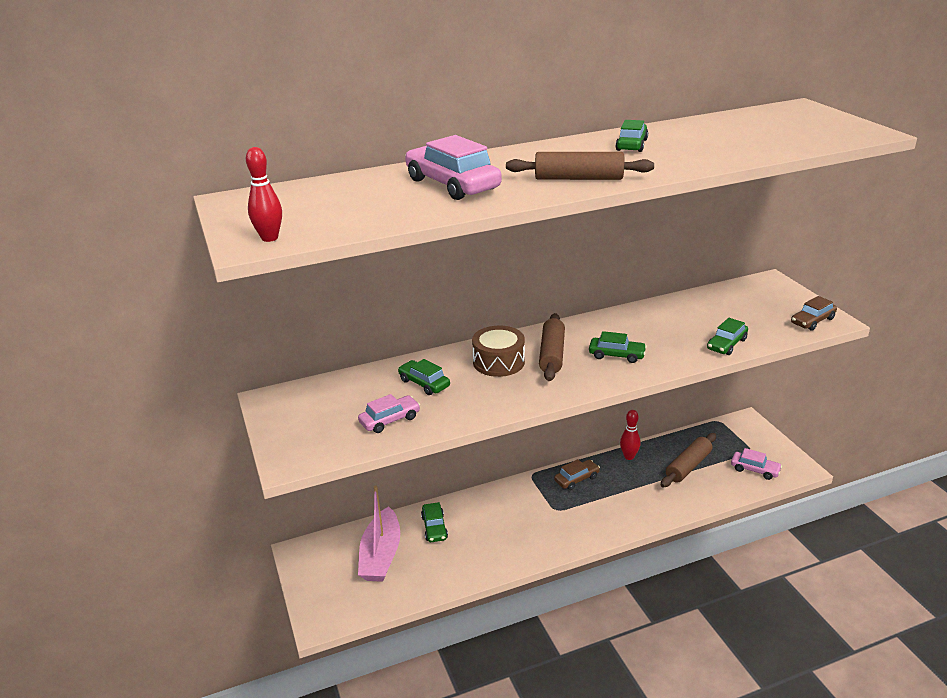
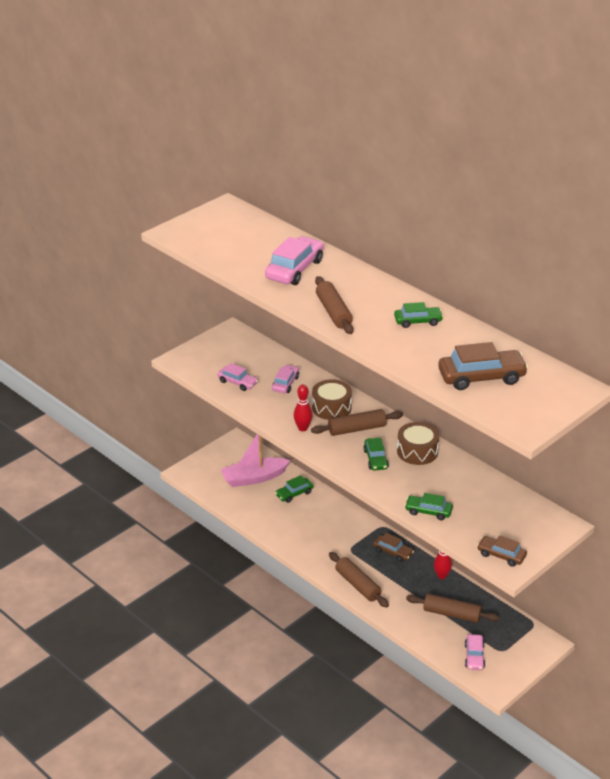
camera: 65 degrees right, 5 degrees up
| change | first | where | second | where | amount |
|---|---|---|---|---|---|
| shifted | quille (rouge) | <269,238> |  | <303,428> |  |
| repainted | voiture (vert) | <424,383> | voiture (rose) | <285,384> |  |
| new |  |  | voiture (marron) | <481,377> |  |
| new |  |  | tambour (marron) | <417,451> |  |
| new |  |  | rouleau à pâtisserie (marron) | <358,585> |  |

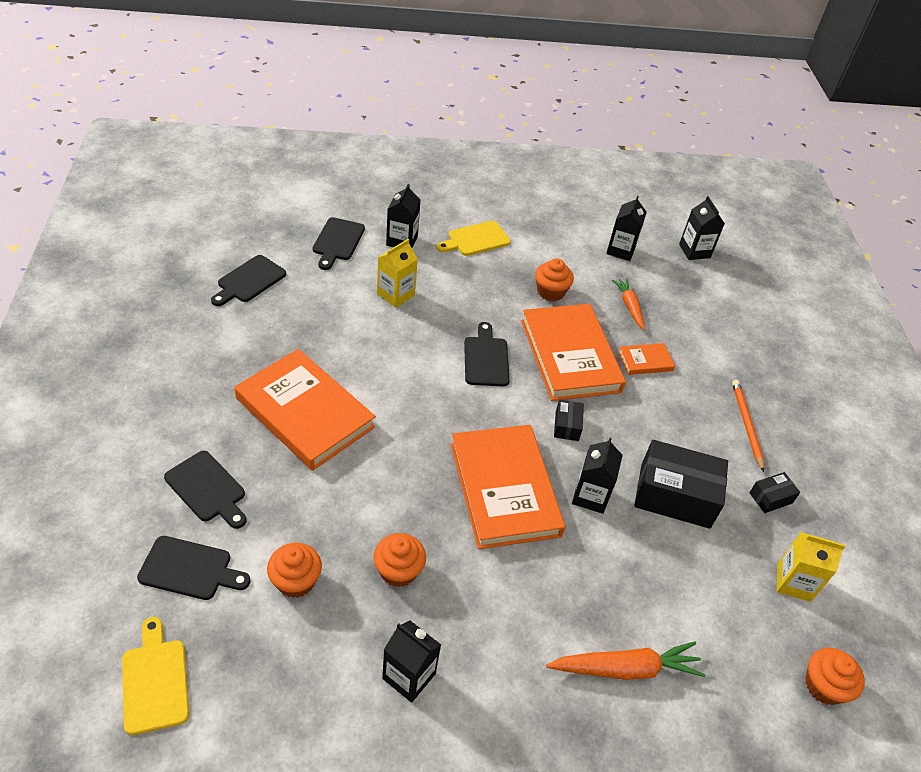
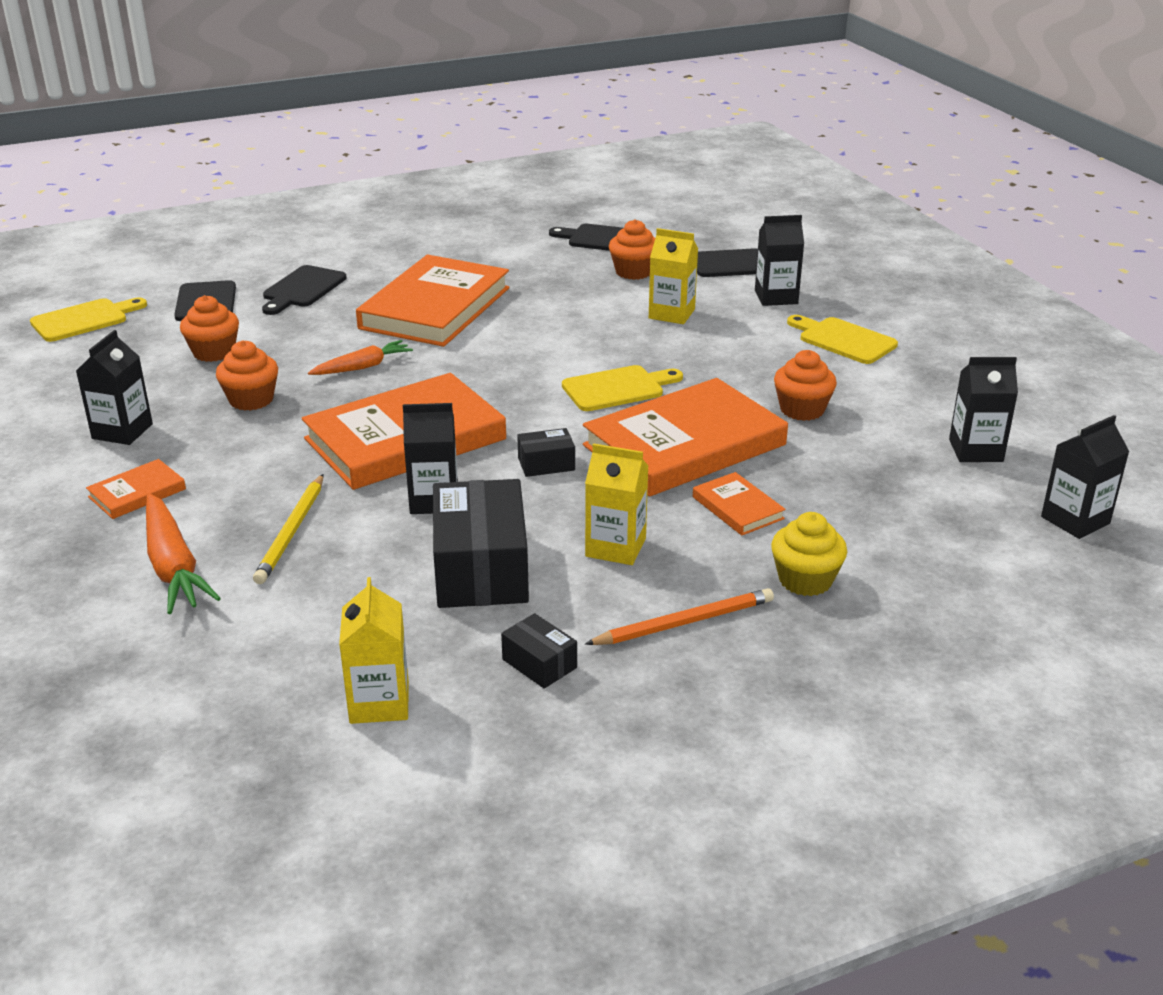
camera: 75 degrees right, 15 degrees down
| change | first | where | second | where | amount |
|---|---|---|---|---|---|
| shifted | carotte (orange) | <629,306> |  | <363,367> |  |
| repainted | planche à découper (noir) | <486,358> | planche à découper (jaune) | <618,388> |  |
| shifted | muffin (orange) | <824,686> |  | <633,272> |  |
| new |  |  | brique de lait (jaune) | <615,547> |  |
| new |  |  | livre (orange) | <137,493> |  |
| new |  |  | crayon (jaune) | <292,532> |  |
| new |  |  | muffin (jaune) | <805,580> |  |

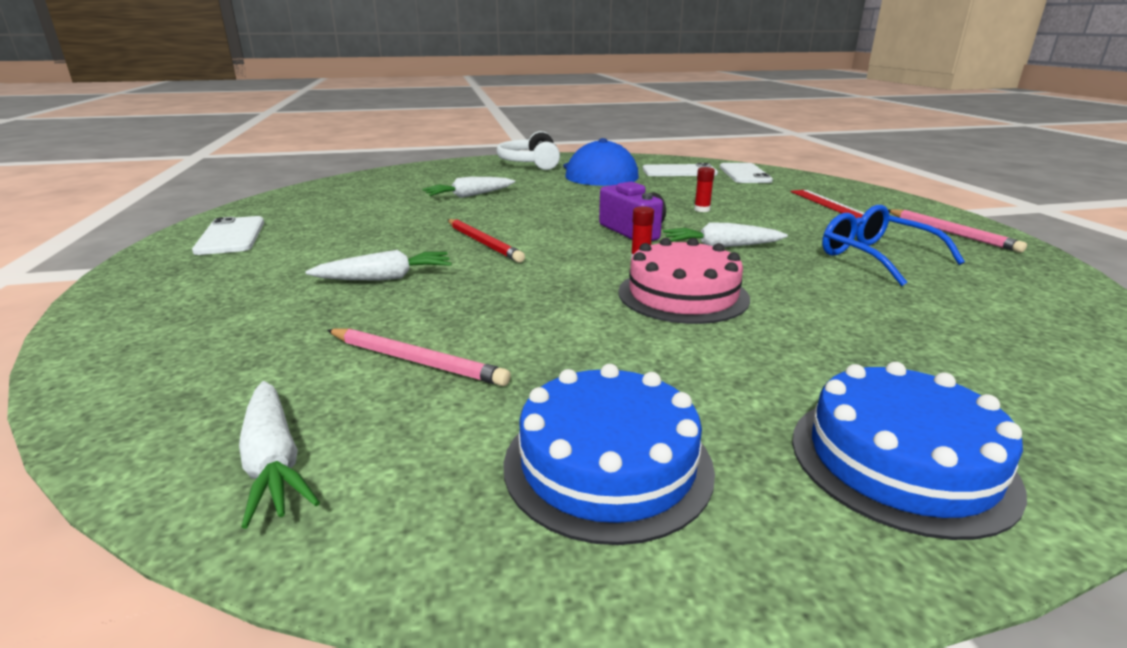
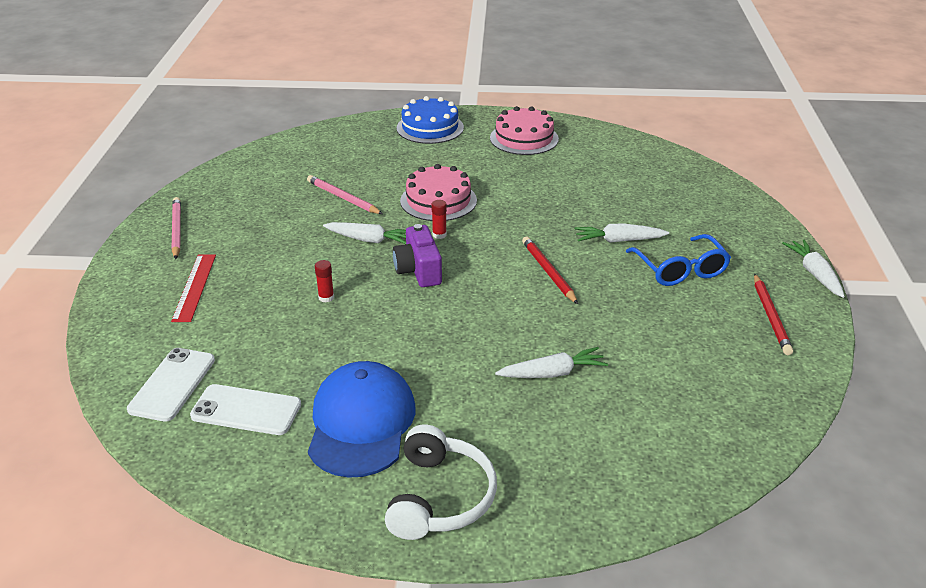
camera: 165 degrees left, 10 degrees up
| change | first | where | second | where | amount |
|---|---|---|---|---|---|
| shifted | lunettes (bleu) | <876,258> |  | <680,269> |  |
| swapped | téléphone (blanc) | <231,236> | crayon (rouge) | <770,316> |  |
| shifted | crayon (rose) | <416,361> |  | <343,198> |  |
| repainted | gâteau (bleu) | <608,464> | gâteau (rose) | <524,138> |  |
| shifted | carotte (blanc) | <274,462> |  | <814,274> |  |

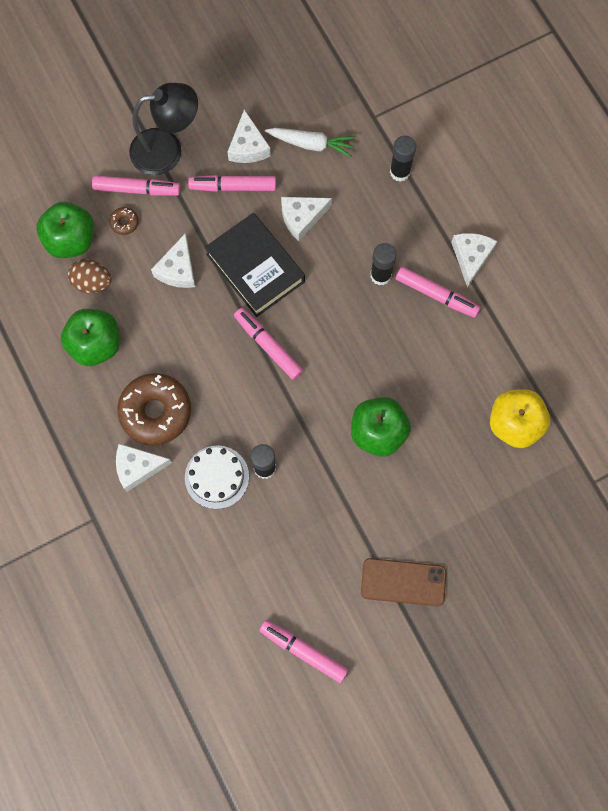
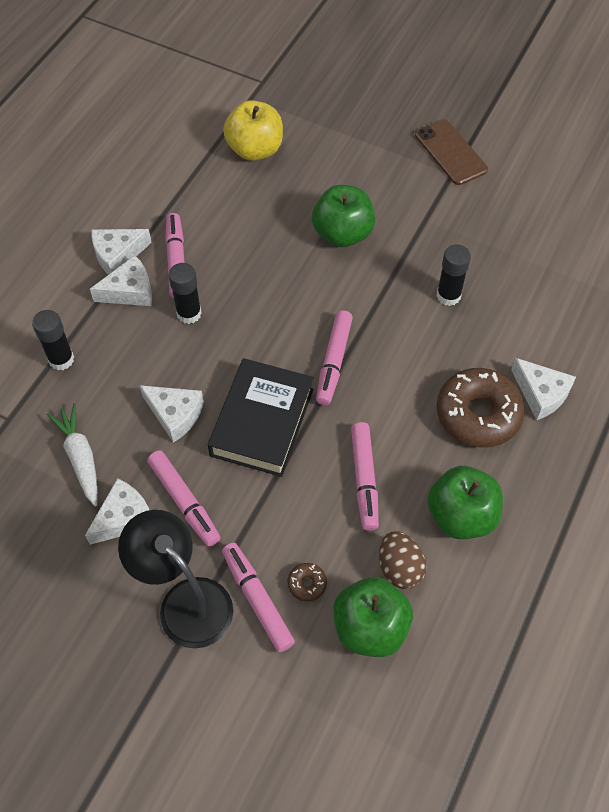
camera: 125 degrees left, 15 degrees down
| change | first | where | second | where | amount |
|---|---|---|---|---|---|
| shifted | fromage (blanc) | <178,269> |  | <130,291> |  |
| gone | gâteau (blanc) | <216,477> |  |  |  |
| shifted | feutre (rose) | <303,651> |  | <364,479> |  |

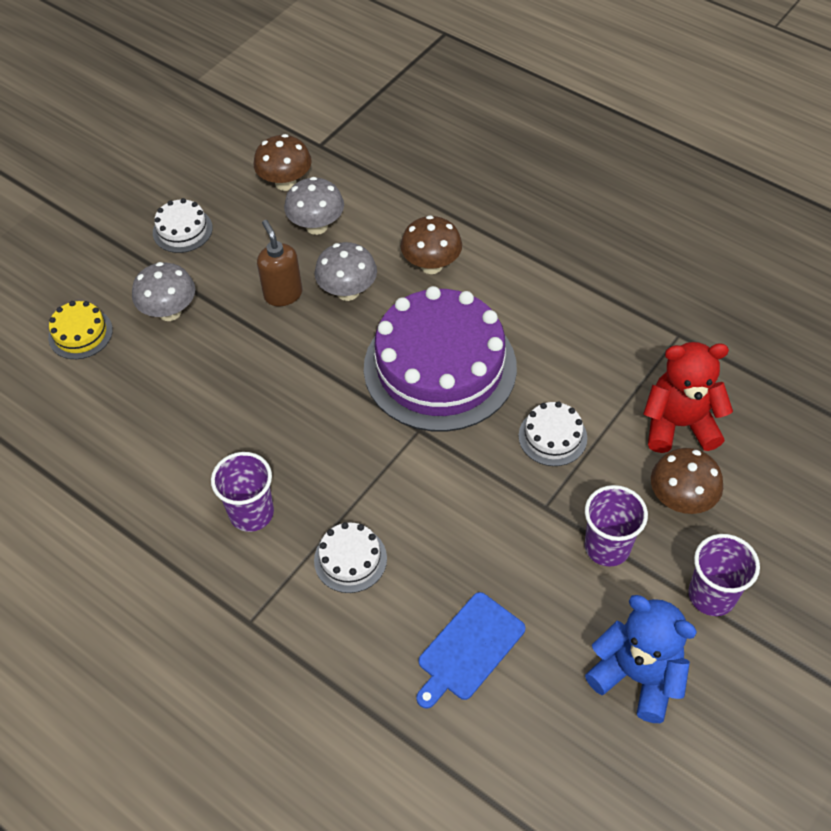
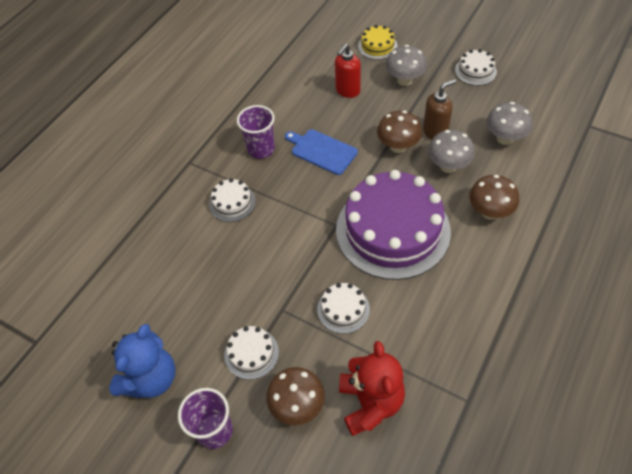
camera: 85 degrees right, 0 degrees up
| change | first | where | second | where | amount |
|---|---|---|---|---|---|
| shifted | champignon (marron) | <285,183> |  | <398,146> |  |
| swapped | gobelet (violet) | <607,547> | gâteau (blanc) | <251,353> |  |
| shifted | planche à découper (bleu) | <468,649> |  | <322,151> |  |
| new |  |  | distributeur de savon (rouge) | <347,91> |  |

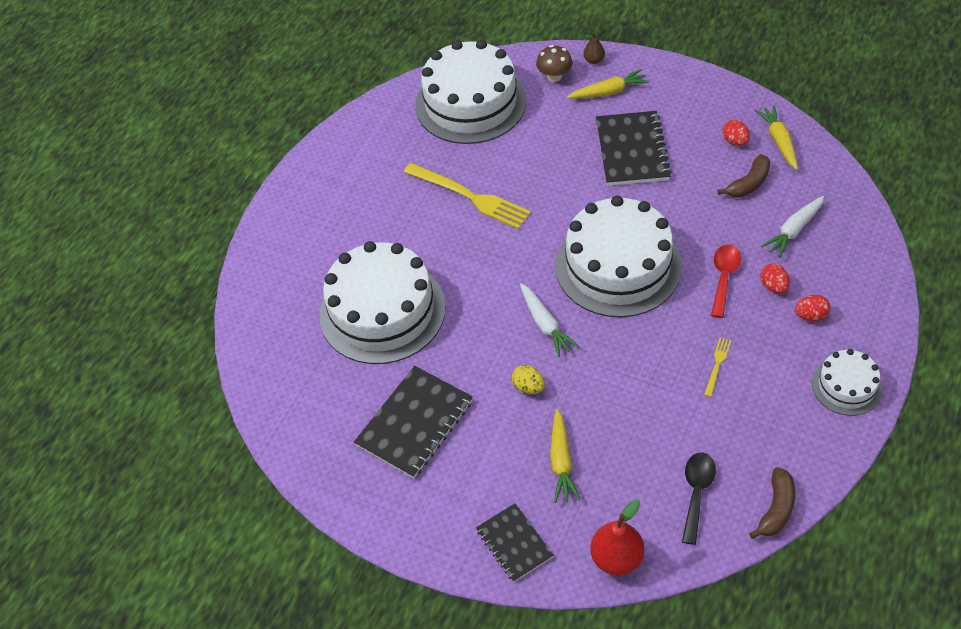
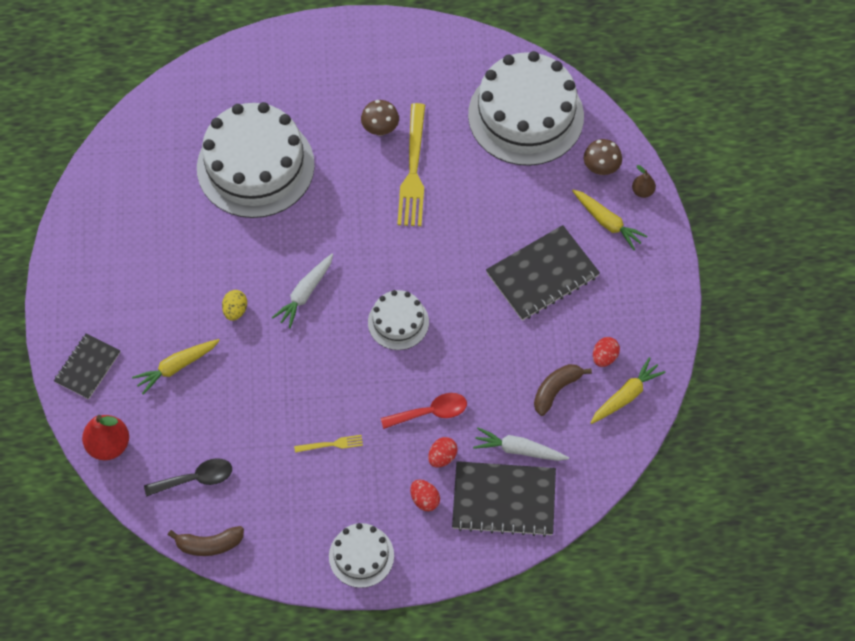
camera: 55 degrees right, 10 degrees up
| change | first | where | second | where | amount |
|---|---|---|---|---|---|
| rotated | banane (marron) | <748,183> |  | <556,390> | 120 degrees clockwise |
| scaled | gâteau (blanc) | <618,266> |  | <398,322> | x0.50 |
| shifted | carnet (noir) | <414,423> |  | <504,500> |  |
| new |  |  | champignon (marron) | <380,128> |  |

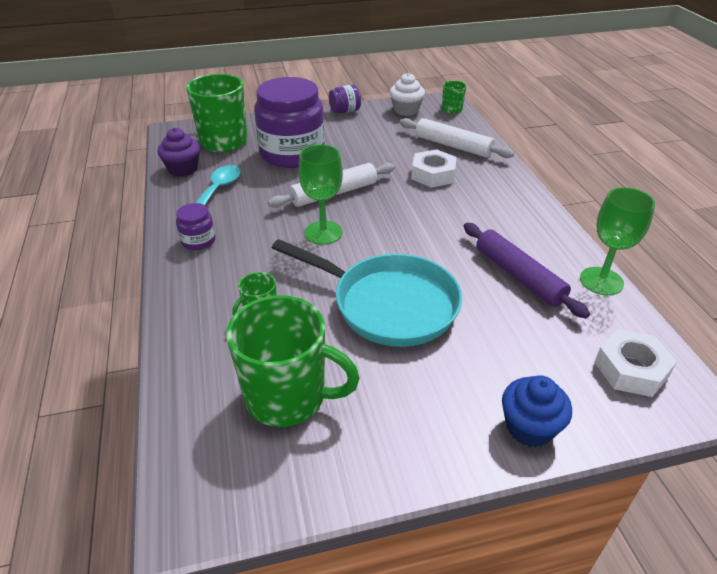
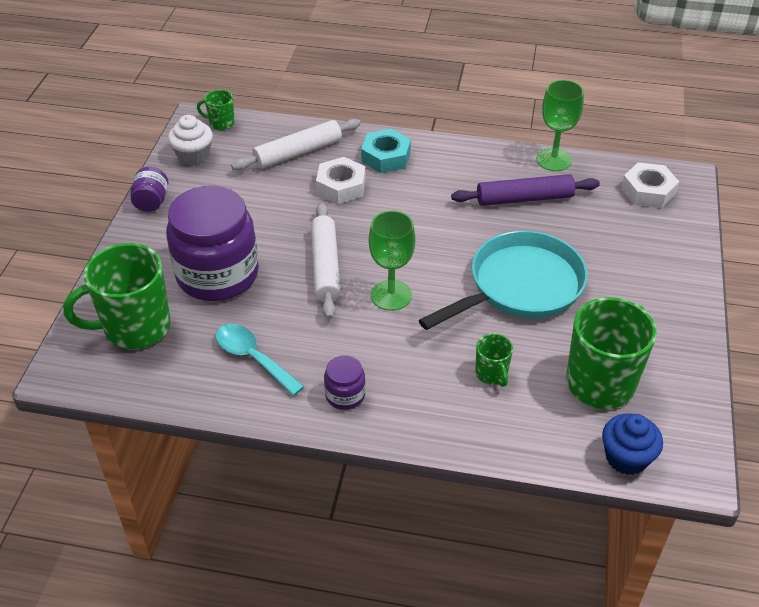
camera: 65 degrees left, 5 degrees up
| change | first | where | second | where | amount |
|---|---|---|---|---|---|
| gone | muffin (violet) | <183,169> |  |  |  |
| shifted | muffin (bleu) | <529,427> |  | <626,457> |  |
| new |  |  | écrou (turquoise) | <386,157> |  |

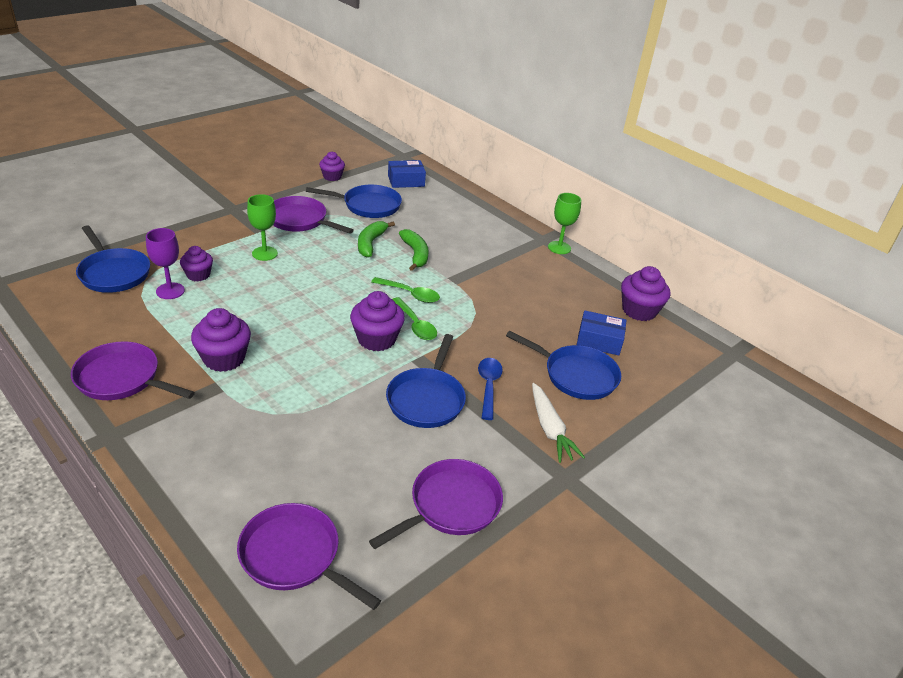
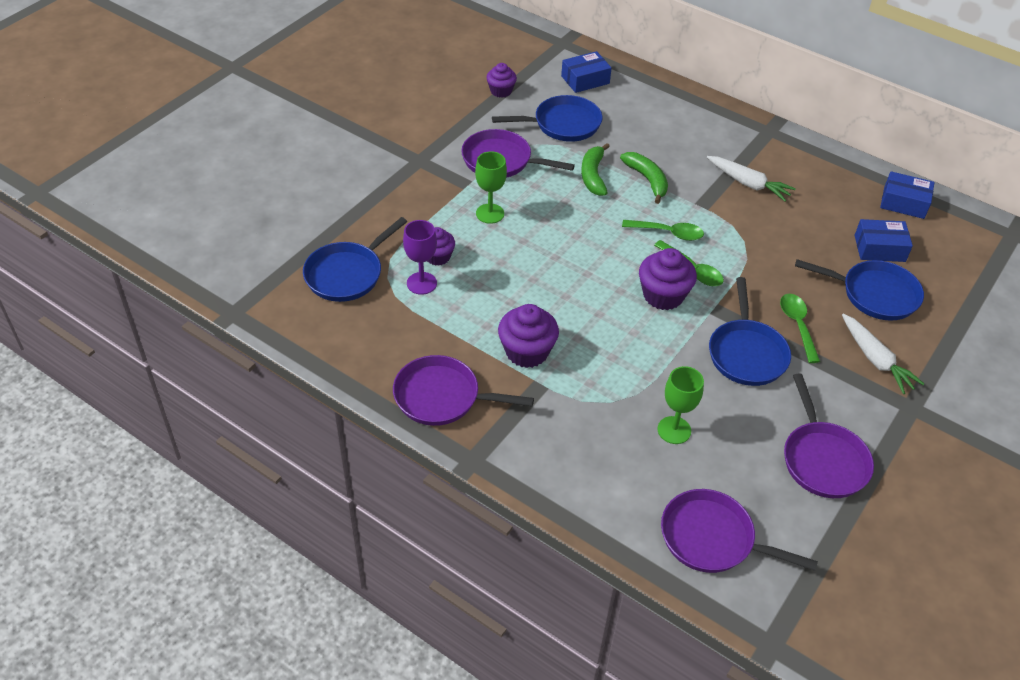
camera: 10 degrees left, 10 degrees up
| change | first | where | second | where | amount |
|---|---|---|---|---|---|
| shifted | verre à pied (vert) | <559,248> |  | <674,430> |  |
| rotated | poêle (bleu) | <113,273> |  | <347,274> | 90 degrees clockwise |
| swapped | muffin (violet) | <639,311> | boîte (bleu) | <904,203> |  |
| repainted | cuillère (bleu) | <488,386> | cuillère (vert) | <797,325> |  |
| rotated | poêle (violet) | <450,506> |  | <822,459> | 135 degrees clockwise |
| new |  |  | carotte (blanc) | <748,184> |  |

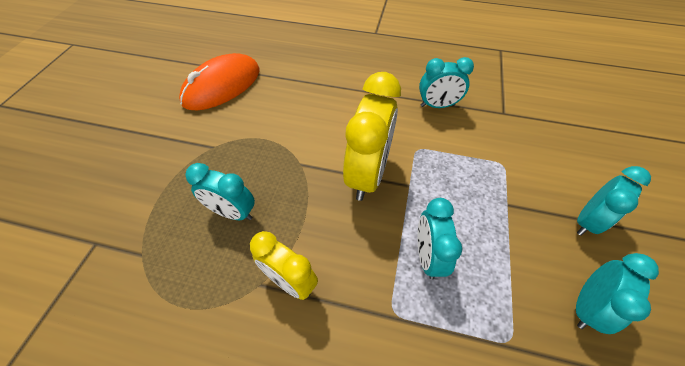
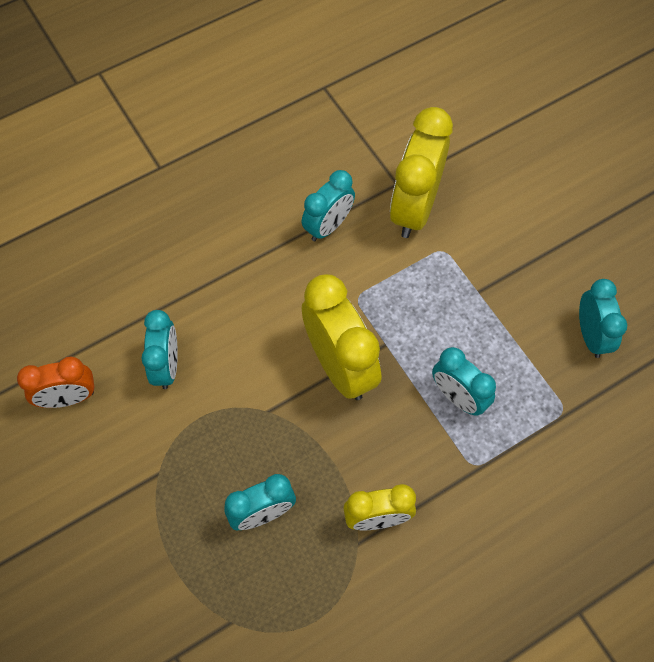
camera: 45 degrees left, 10 degrees up
| change | first | where | second | where | amount |
|---|---|---|---|---|---|
| swapped | souris (orange) | <222,86> | réveil (orange) | <68,398> |  |
| shifted | réveil (turquoise) | <587,221> |  | <167,366> |  |
| new |  |  | réveil (jaune) | <414,208> |  |

